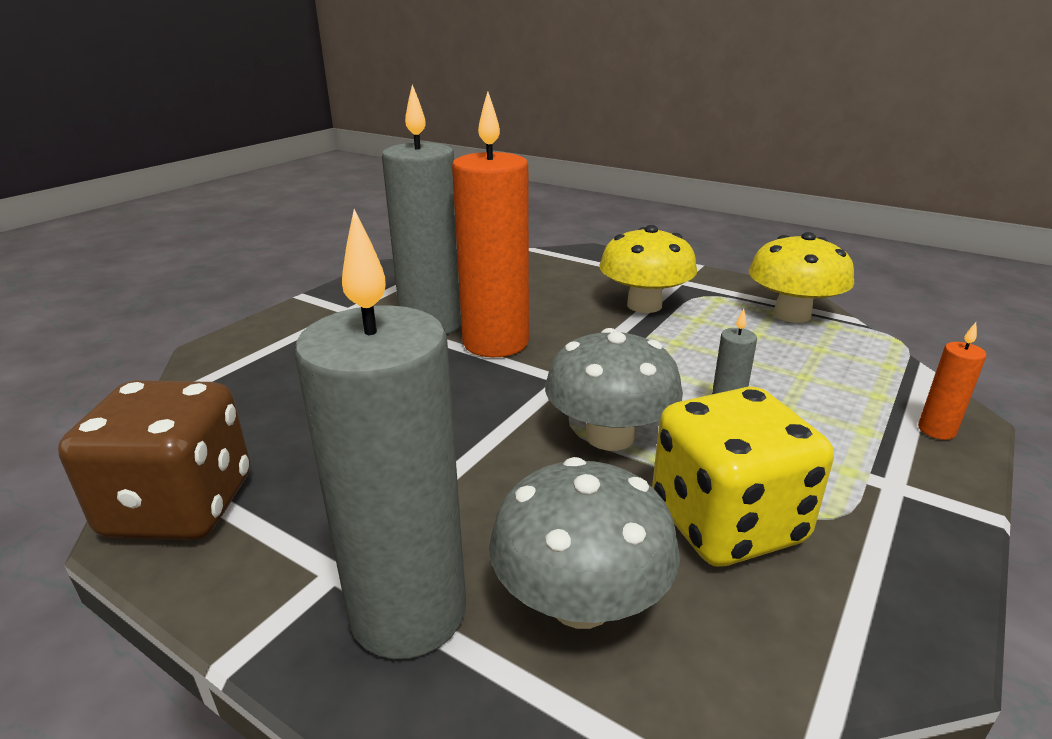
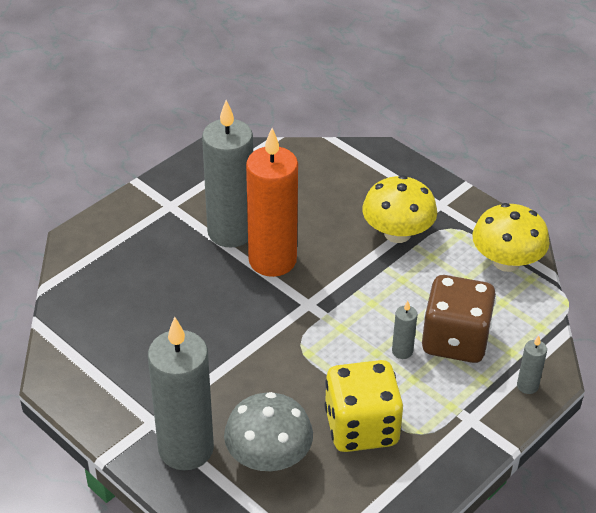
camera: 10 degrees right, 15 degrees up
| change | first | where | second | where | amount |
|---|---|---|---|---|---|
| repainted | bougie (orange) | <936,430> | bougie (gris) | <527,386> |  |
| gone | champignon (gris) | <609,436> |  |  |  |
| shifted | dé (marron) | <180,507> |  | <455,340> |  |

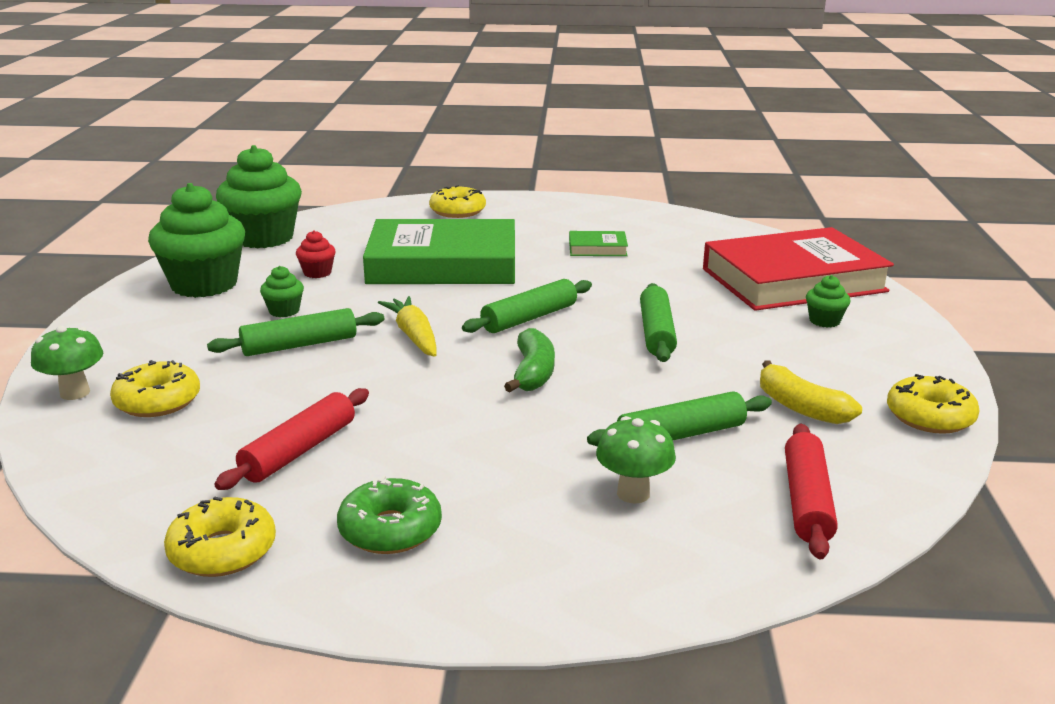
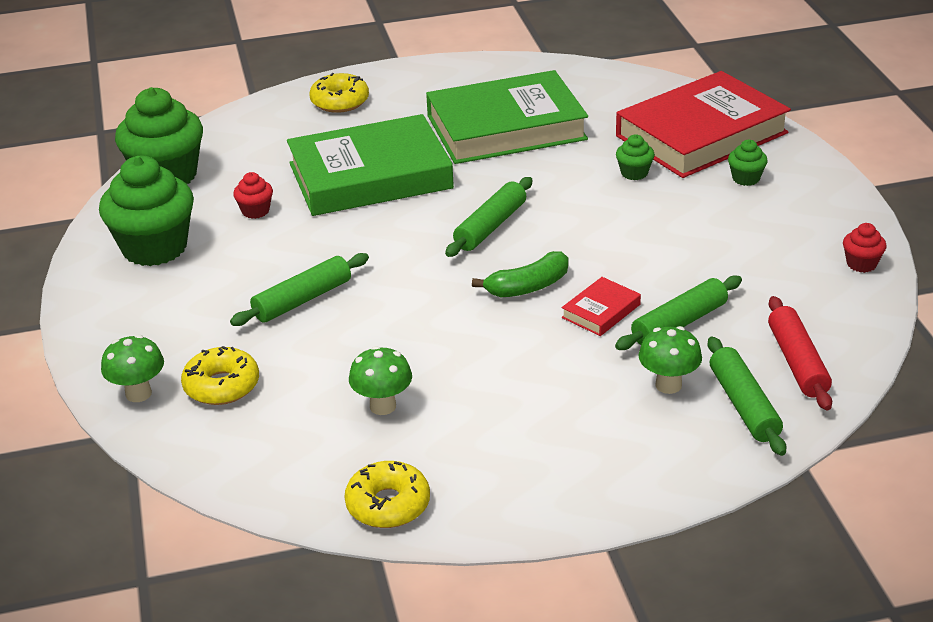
camera: 15 degrees left, 10 degrees up
| change | first | where | second | where | amount |
|---|---|---|---|---|---|
| scaled | livre (vert) | <597,248> |  | <506,127> | x2.46 |
| shifted | muffin (vert) | <284,311> |  | <634,173> |  |
| shifted | rouleau à pâtisserie (vert) | <656,333> |  | <743,405> |  |
| gone | carotte (jaune) | <413,336> |  |  |  |
| rotated | banane (vert) | <533,373> |  | <528,287> | 75 degrees clockwise |
| gone | banane (jaune) | <800,407> |  |  |  |
| swapped | beignet (jaune) | <929,417> | muffin (rouge) | <861,264> |  |
| swapped | rouleau à pâtisserie (rouge) | <299,451> | champignon (vert) | <383,406> |  |
| gone | beignet (vert) | <390,529> |  |  |  |
| new |  |  | livre (rouge) | <601,311> |  |

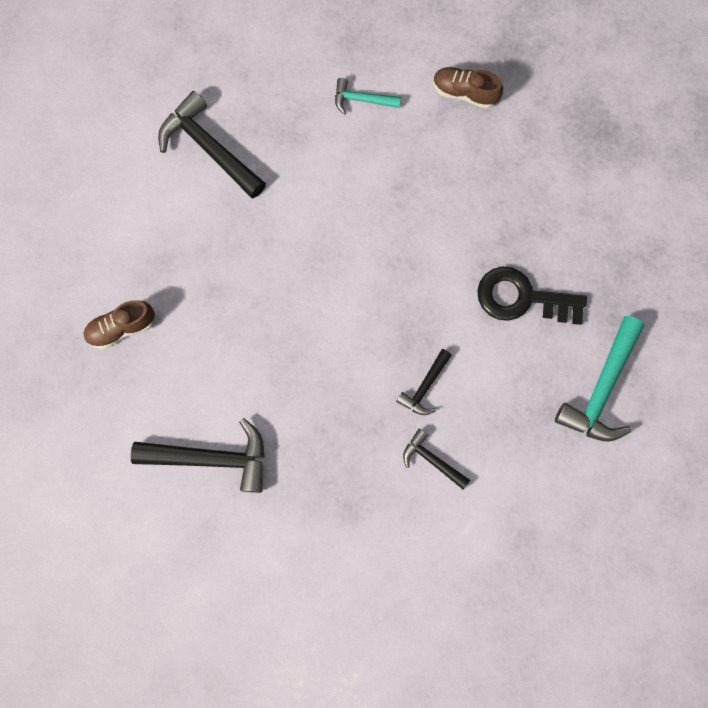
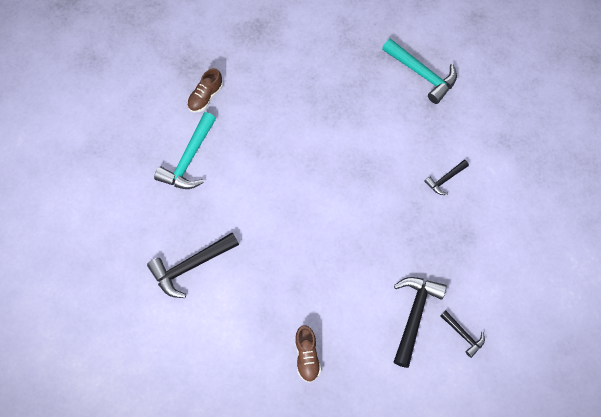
camera: 75 degrees left, 10 degrees down
| change | first | where | second | where | amount |
|---|---|---|---|---|---|
| scaled | marteau (turquoise) | <361,100> |  | <189,159> | x1.83 |
| gone | clé (noir) | <522,298> |  |  |  |
| shifted | marteau (noir) | <425,387> |  | <463,335> |  |

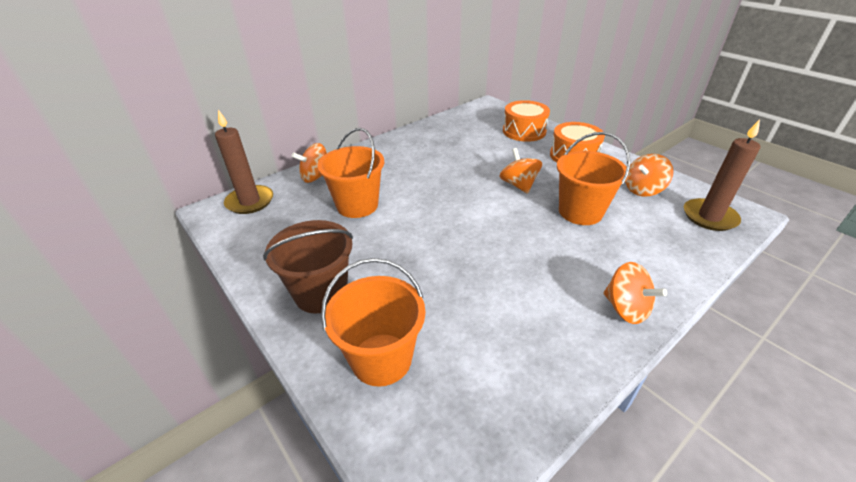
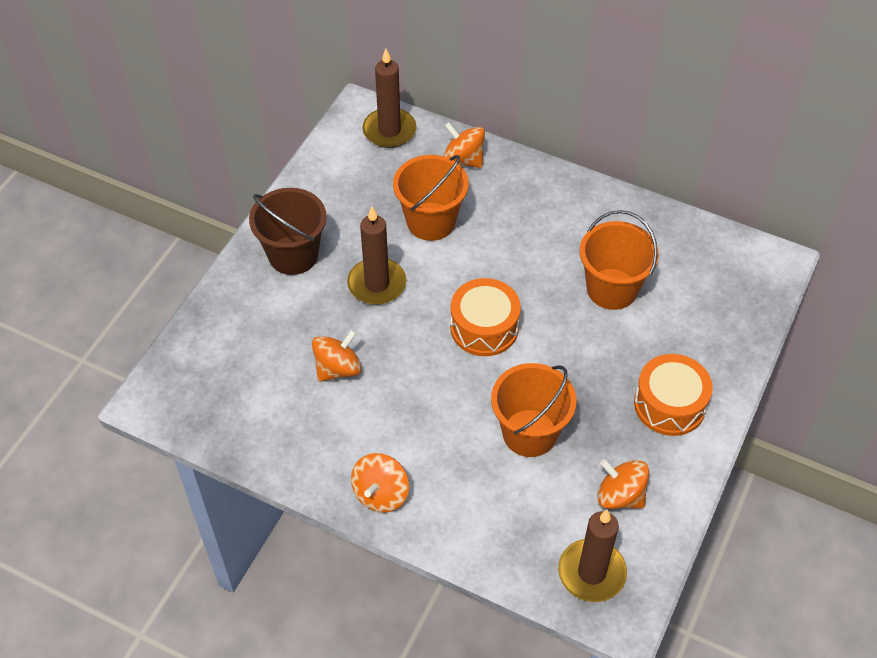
camera: 65 degrees right, 15 degrees up
| change | first | where | second | where | amount |
|---|---|---|---|---|---|
| shifted | tambour (orange) | <524,131> |  | <484,327> |  |
| shifted | toupie (orange) | <518,185> |  | <338,368> |  |
| shifted | seau (orange) | <381,359> |  | <612,289> |  |
| new |  |  | bougie (marron) | <377,284> |  |

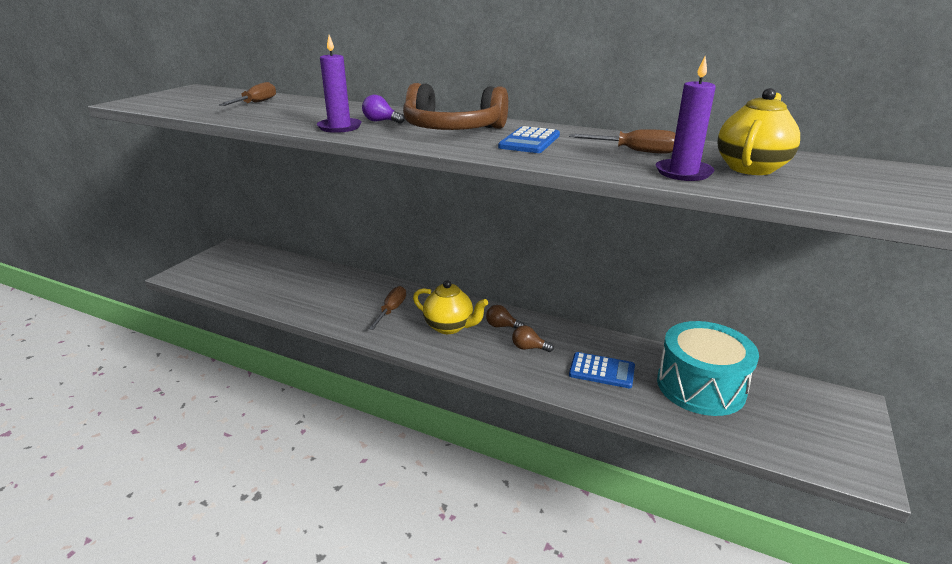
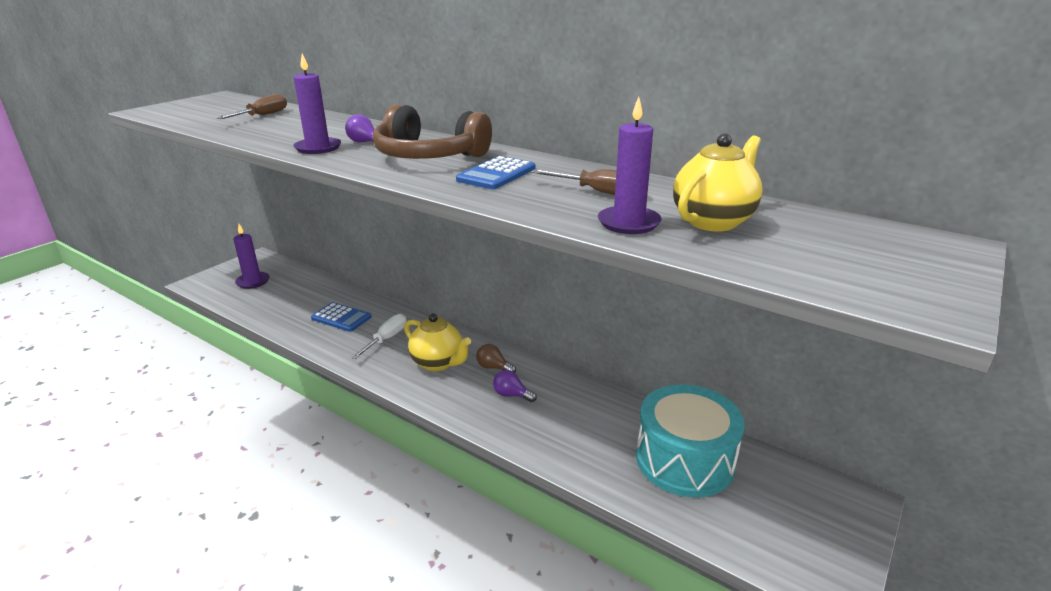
camera: 10 degrees right, 0 degrees up
| change | first | where | second | where | amount |
|---|---|---|---|---|---|
| repainted | tournevis (marron) | <391,310> | tournevis (blanc) | <386,339> |  |
| repainted | ampoule (marron) | <529,348> | ampoule (violet) | <512,395> |  |
| shifted | calculatrice (bleu) | <602,371> |  | <341,317> |  |
| new |  |  | bougie (violet) | <253,282> |  |

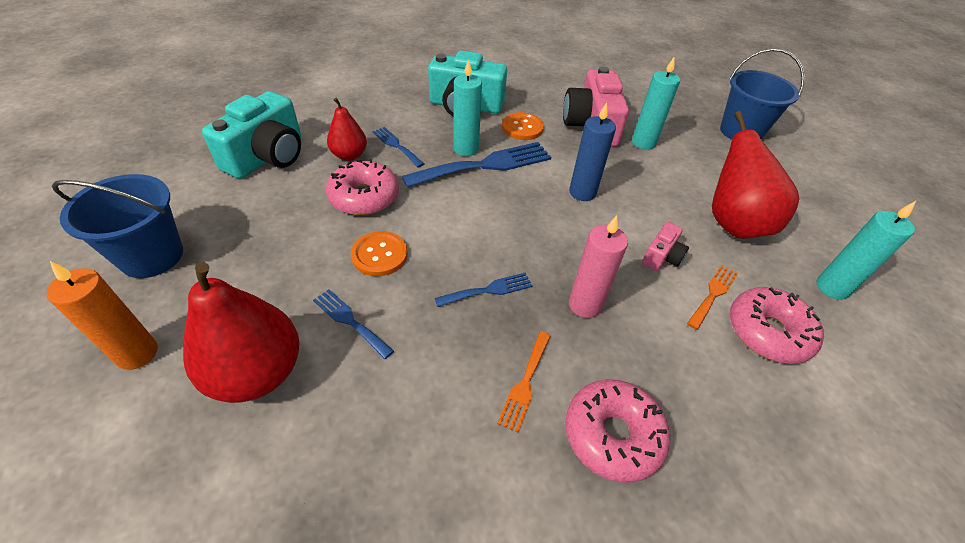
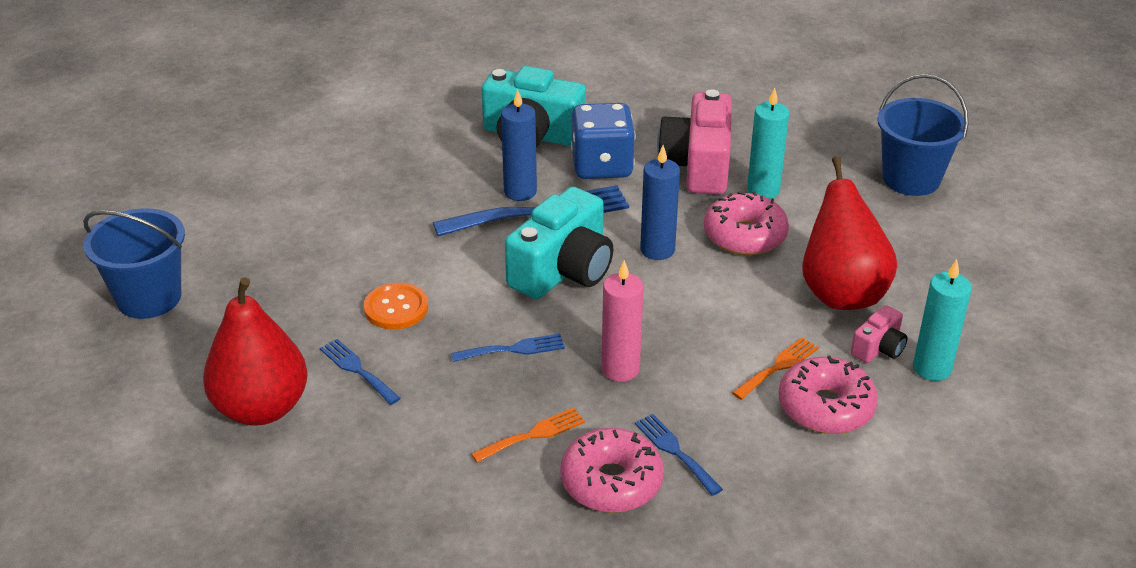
camera: 10 degrees right, 10 degrees down
| change | first | where | second | where | amount |
|---|---|---|---|---|---|
| repainted | bougie (turquoise) | <466,149> | bougie (bleu) | <520,192> |  |
| shifted | appareil photo (turquoise) | <268,156> |  | <563,270> |  |
| gone | poire (rouge) | <349,155> |  |  |  |
| swapped | bouton (orange) | <522,127> | dé (bleu) | <602,166> |  |
| shifted | fourchette (bleu) | <396,145> |  | <675,451> |  |
| shifted | beignet (rose) | <364,197> |  | <745,235> |  |
| shifted | appareil photo (rose) | <662,257> |  | <879,348> |  |
| gone | bougie (orange) | <137,353> |  |  |  |
| rotated | fourchette (orange) | <525,383> |  | <533,435> | 150 degrees counterclockwise |

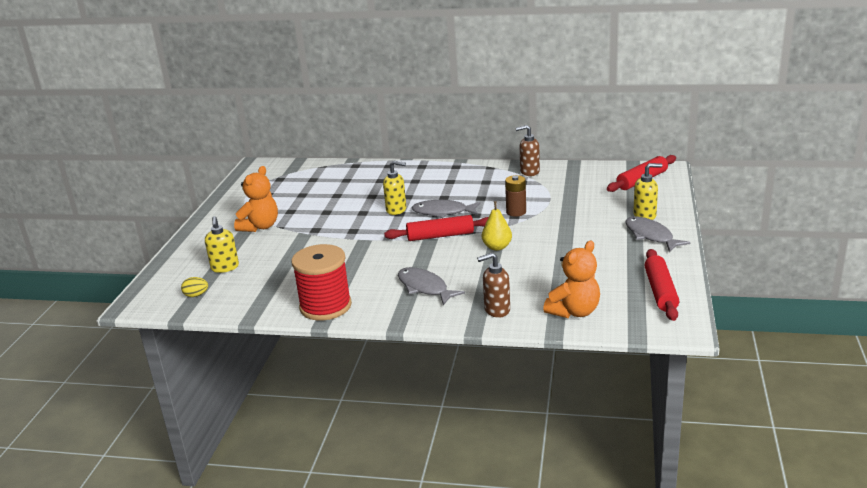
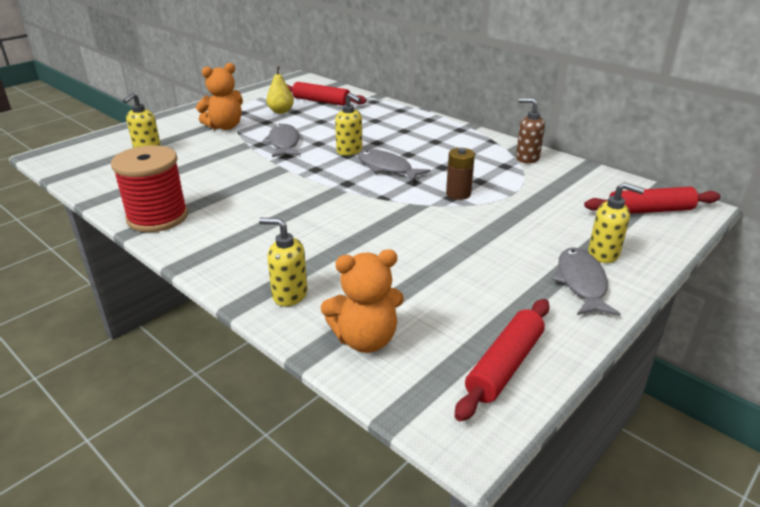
camera: 30 degrees right, 5 degrees up
| change | first | where | second | where | amount |
|---|---|---|---|---|---|
| shifted | poire (jaune) | <497,247> |  | <281,111> |  |
| shifted | rouleau à pâtisserie (rouge) | <440,236> |  | <321,101> |  |
| repainted | distributeur de savon (marron) | <496,310> | distributeur de savon (jaune) | <289,295> |  |
| shifted | poisson (gris) | <425,287> |  | <284,143> |  |
| gone | œuf (jaune) | <196,295> |  |  |  |

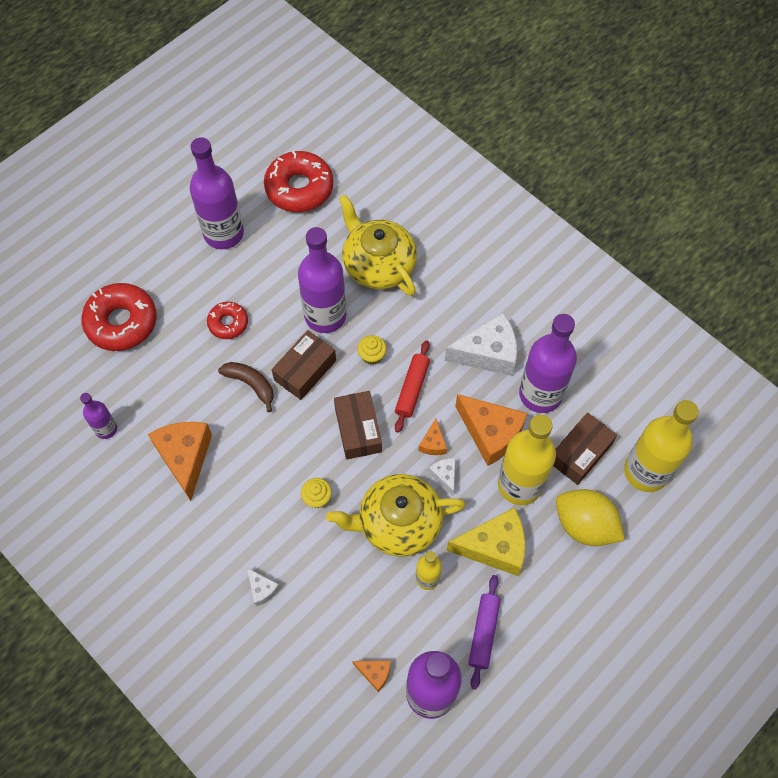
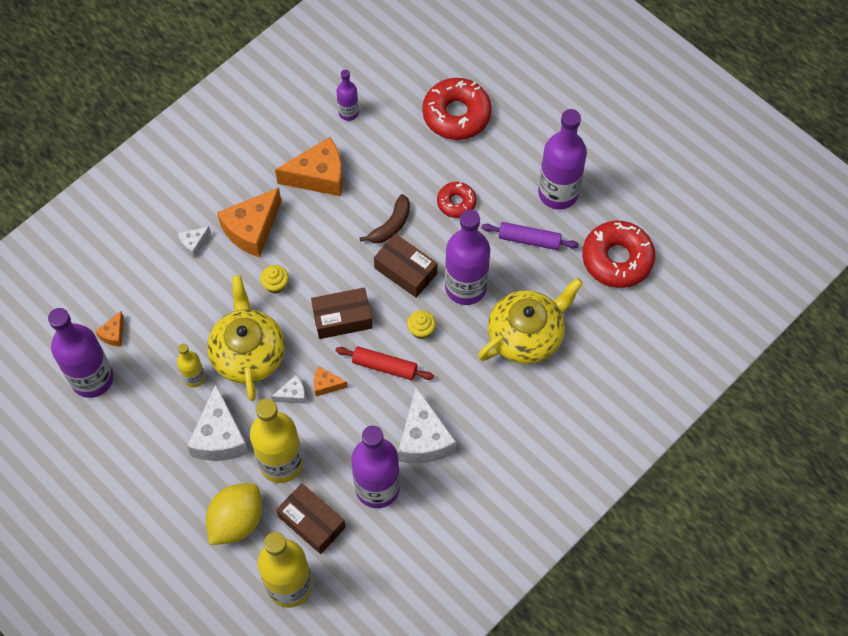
camera: 90 degrees right, 0 degrees up
| change | first | where | second | where | amount |
|---|---|---|---|---|---|
| shifted | fromage (orange) | <490,433> |  | <252,229> |  |
| repainted | fromage (jaune) | <494,547> | fromage (blanc) | <220,436> |  |
| shifted | rouleau à pâtisserie (violet) | <483,633> |  | <529,239> |  |

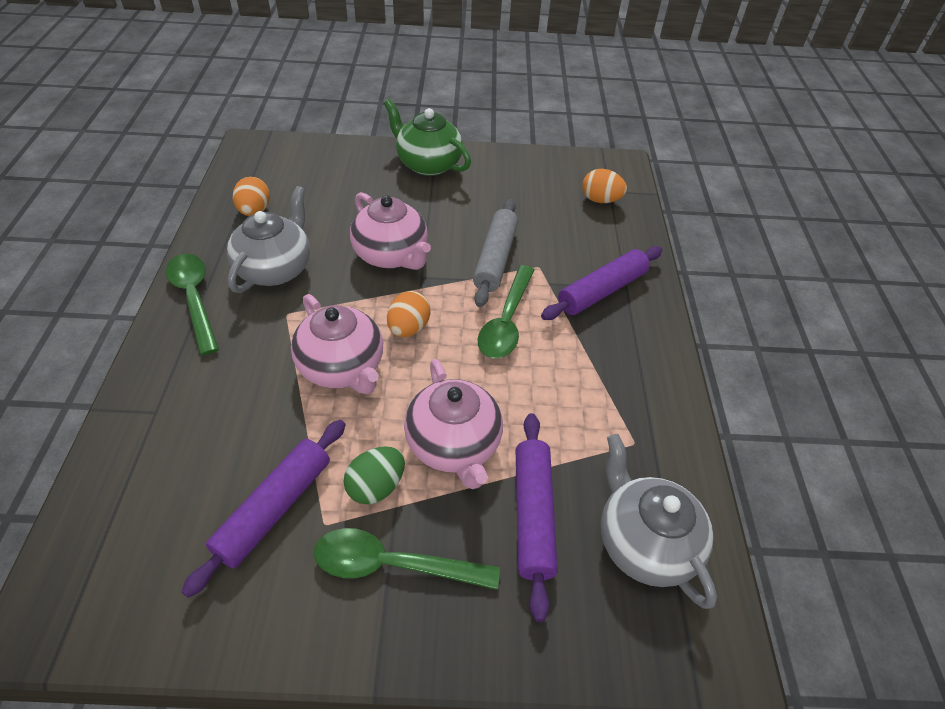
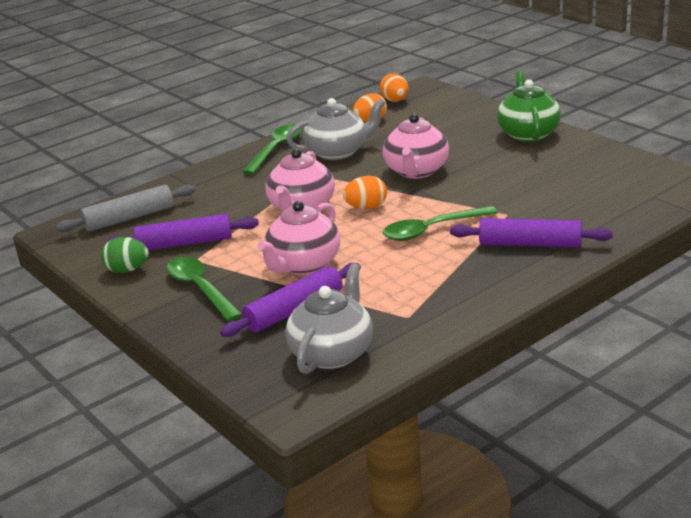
camera: 55 degrees right, 20 degrees down
| change | first | where | second | where | amount |
|---|---|---|---|---|---|
| shifted | œuf (orange) | <600,200> |  | <395,101> |  |
| shifted | rouleau à pâtisserie (gris) | <495,259> |  | <129,218> |  |
| shifted | œuf (vert) | <376,486> |  | <127,270> |  |

